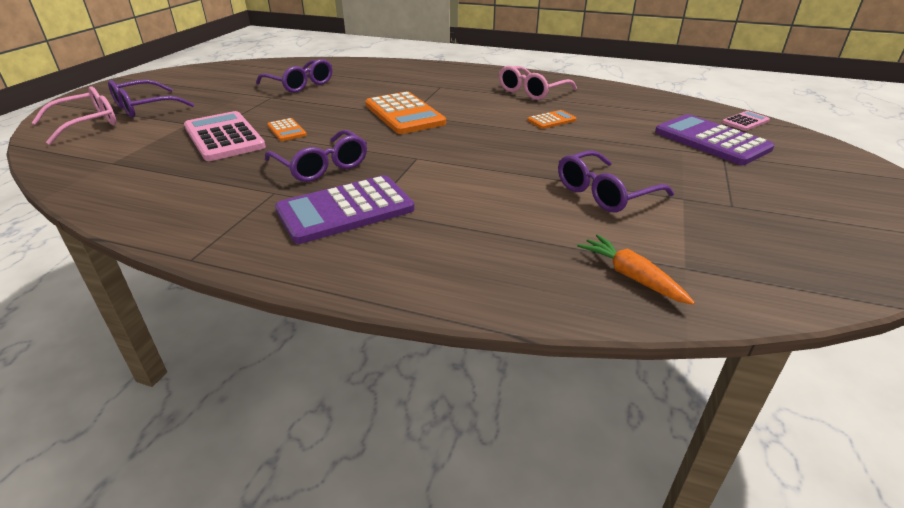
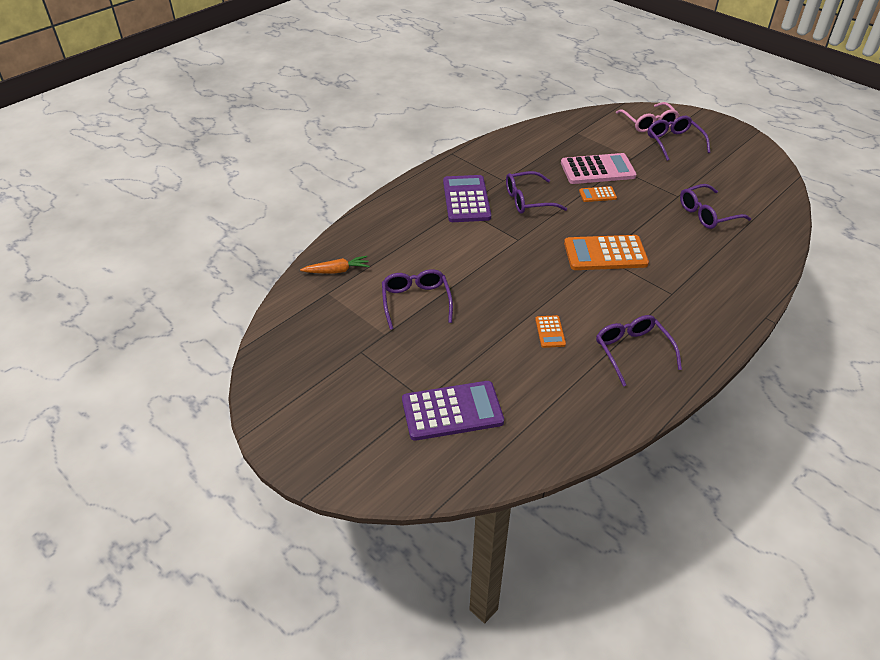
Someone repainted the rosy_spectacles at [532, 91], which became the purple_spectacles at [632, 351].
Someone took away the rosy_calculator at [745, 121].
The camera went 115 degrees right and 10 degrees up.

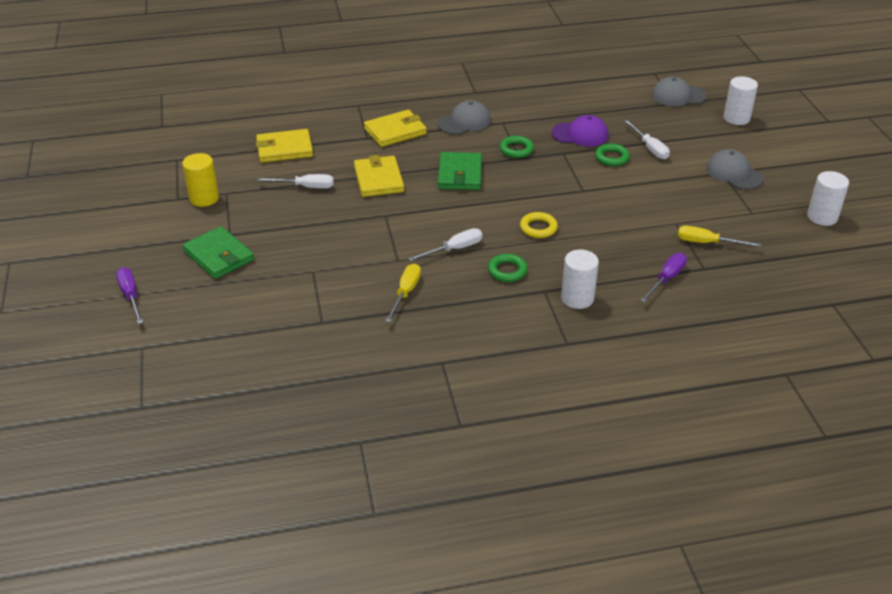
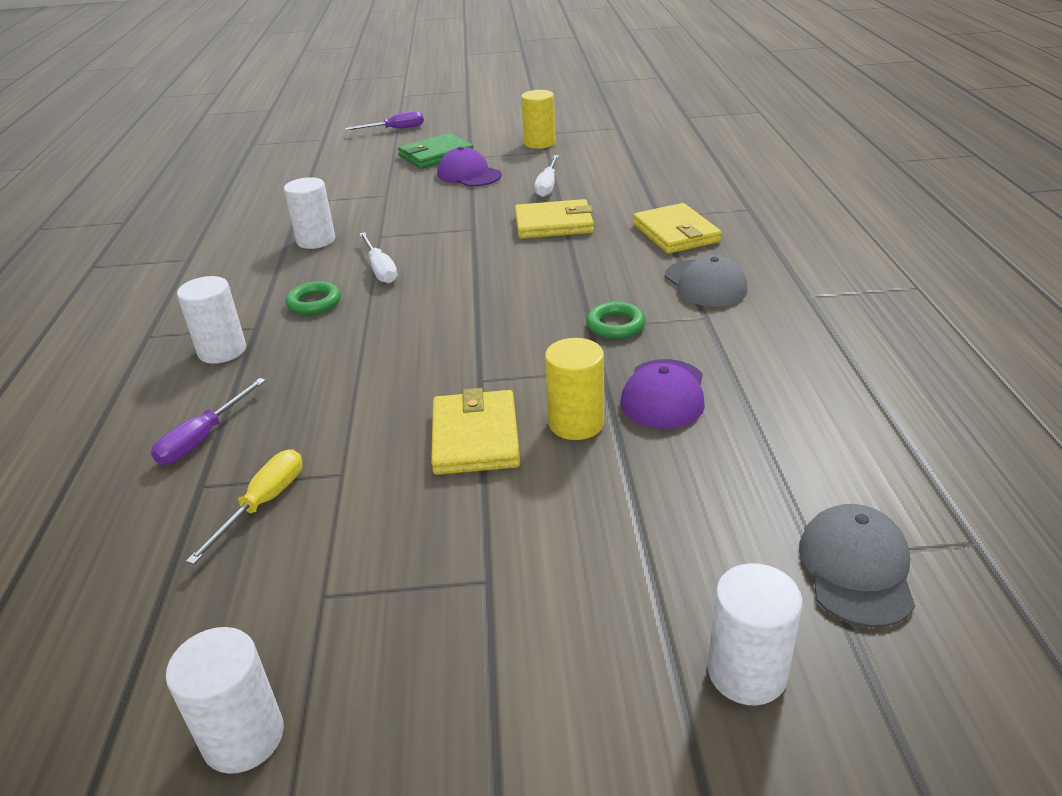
Someone carried the yellow_wallet from [284, 149] to [475, 437].
Someone swapped the yellow_screwdriver at [405, 293] for the snow-white_solid_cylinder at [316, 240].
Someone took away the emerald_wallet at [460, 174].
Someone took away the yellow_torus at [538, 228].
Someone swapped the emerald_torus at [612, 158] for the yellow_solid_cylinder at [576, 423].
Someone took away the snow-white_screwdriver at [649, 148].
Someone rotated the purple_screwdriver at [666, 279] by 75 degrees clockwise.
Someone took away the gray_peaked_cap at [734, 173].
Someone put down the purple_peaked_cap at [469, 174].
The camera went 100 degrees right and 5 degrees down.

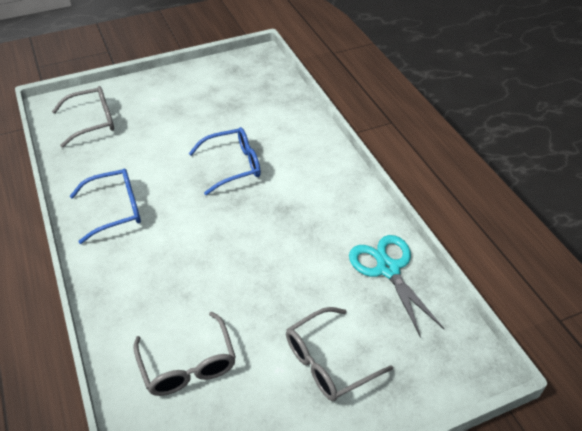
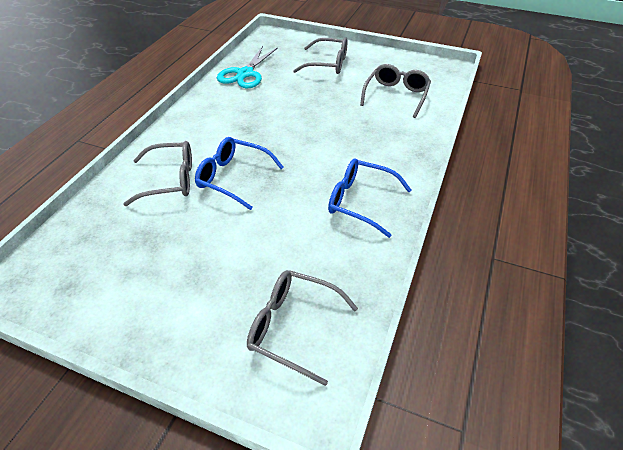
Someone put down the gray_spectacles at [171, 180].
The camera went 135 degrees left and 0 degrees up.

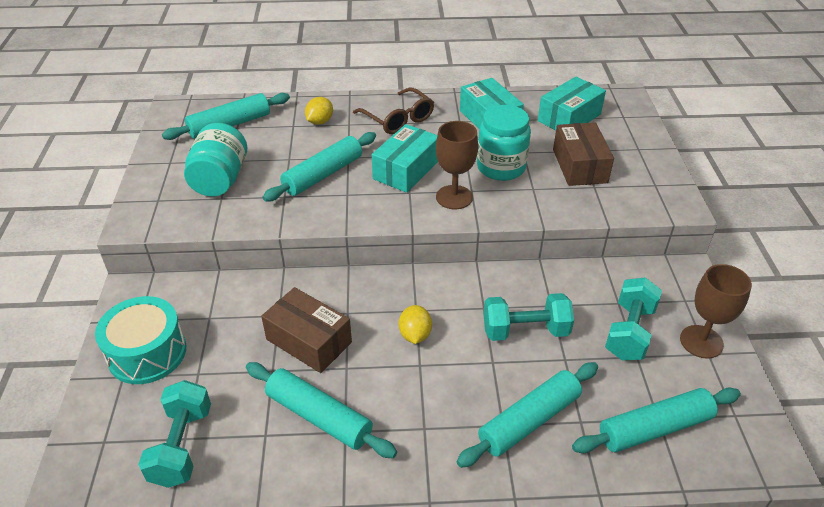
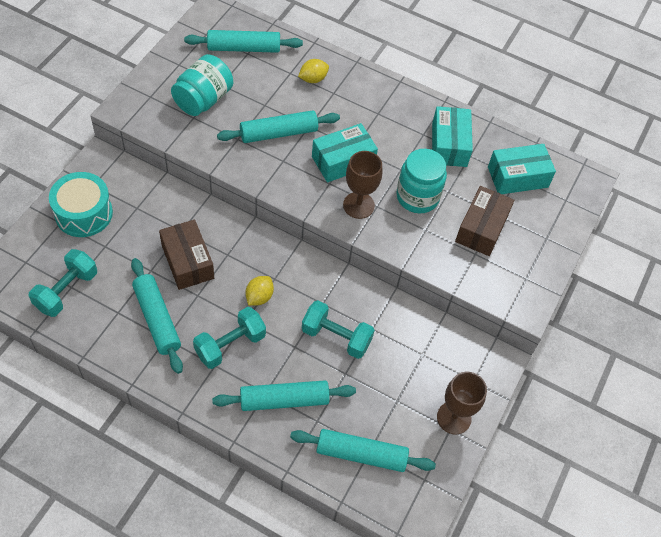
Someone took away the russet_spectacles at [398, 119].
Someone carried the teal_dumbbell from [629, 332] to [230, 345].
The camera went 25 degrees right and 15 degrees up.

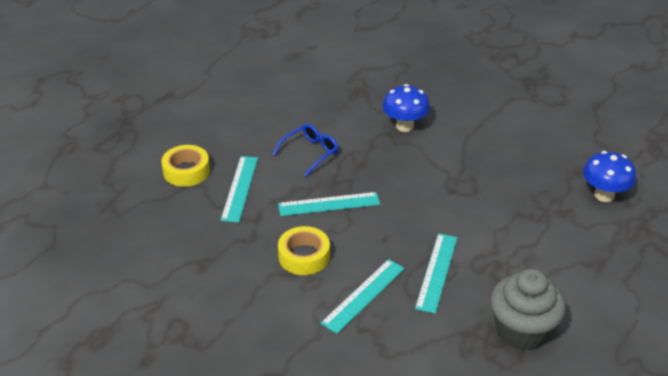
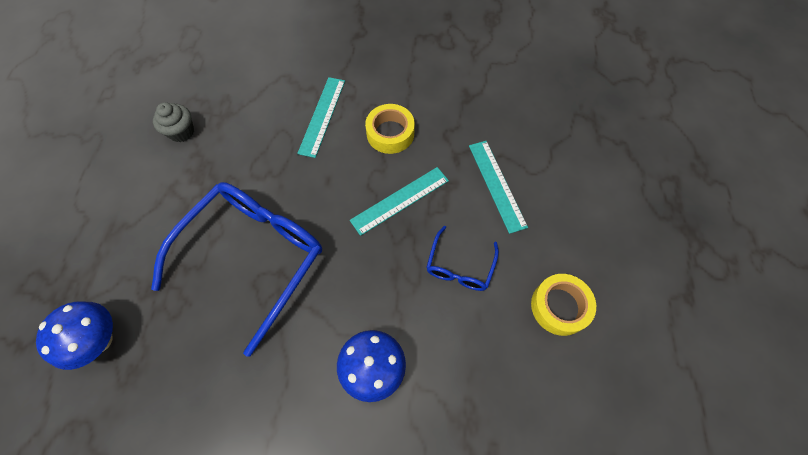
Someone carried the yellow_sticky_tape from [186, 171] to [559, 306].
Someone took away the teal_ruler at [436, 272].
Someone scaled the gray_fairy_cake at [522, 331] by 0.57.
Someone put down the royal_blue_spectacles at [252, 258].
The camera went 155 degrees right and 25 degrees up.

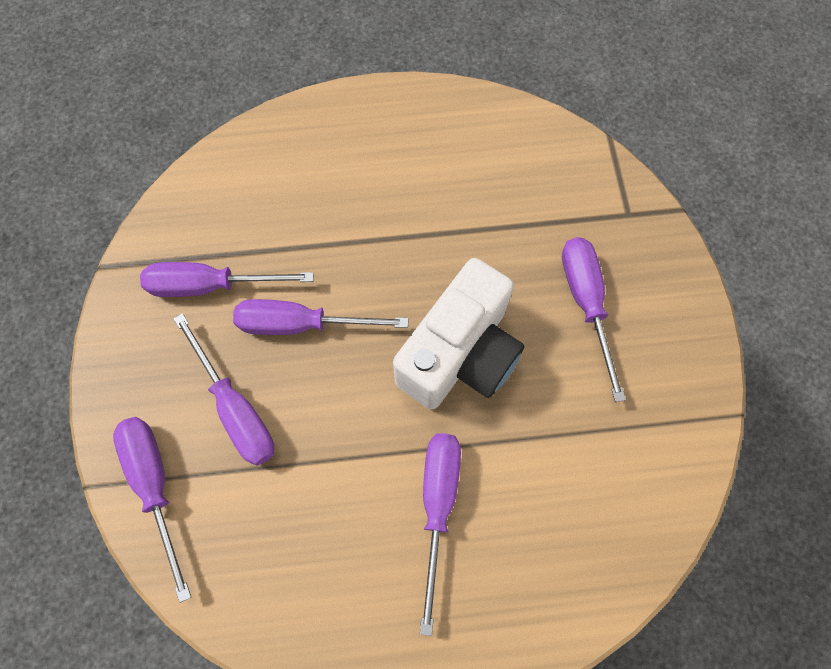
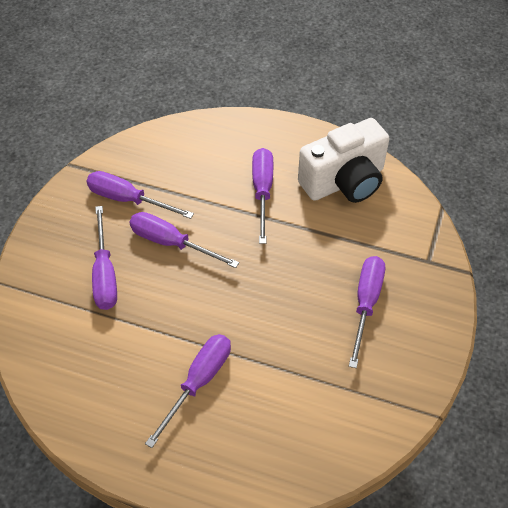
Someone carried the purple_screwdriver from [155, 486] to [262, 191].
Someone carried the snow-white_camera from [460, 355] to [344, 182].
The camera went 25 degrees right and 15 degrees down.

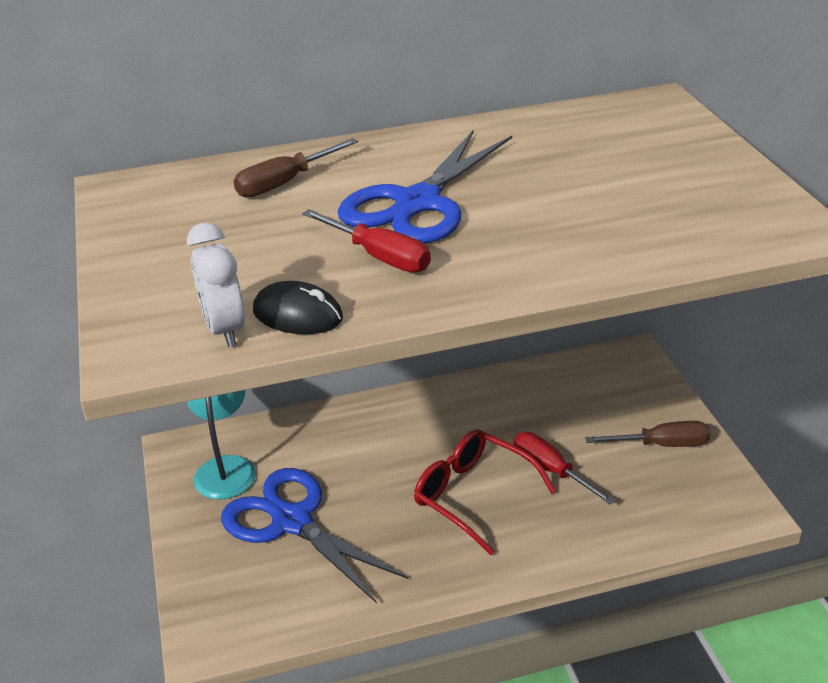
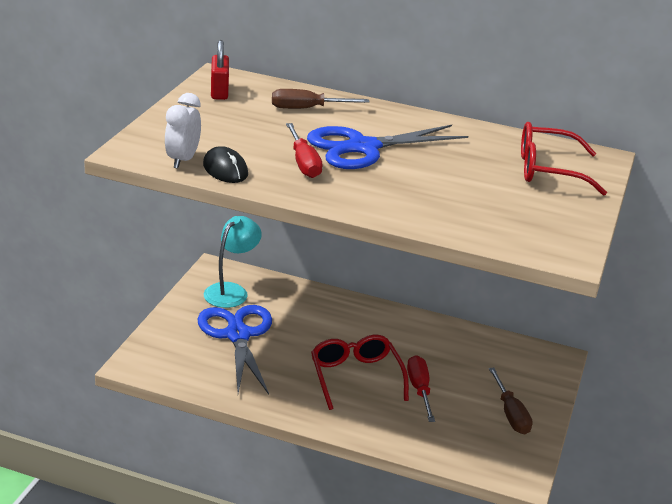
Someone rotated the russet_screwdriver at [662, 445] by 45 degrees clockwise.
Someone put down the crimson_small_lock at [219, 91].
Someone put down the crimson_spectacles at [548, 170].
The camera went 30 degrees right and 5 degrees down.

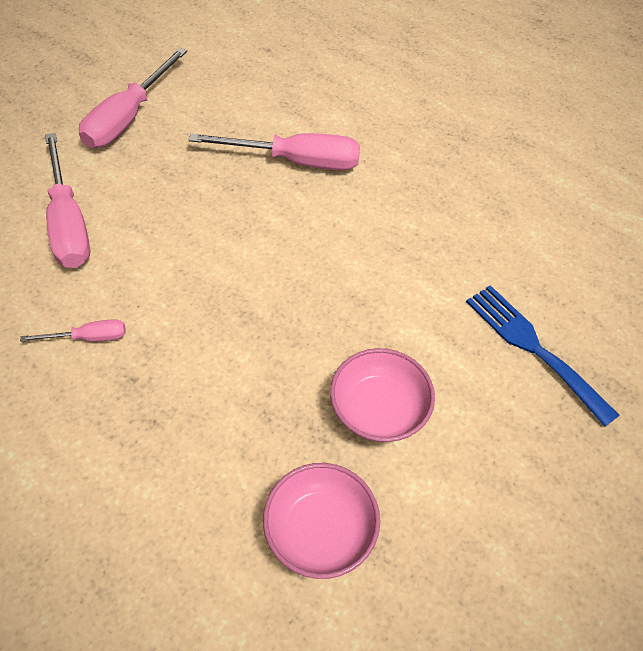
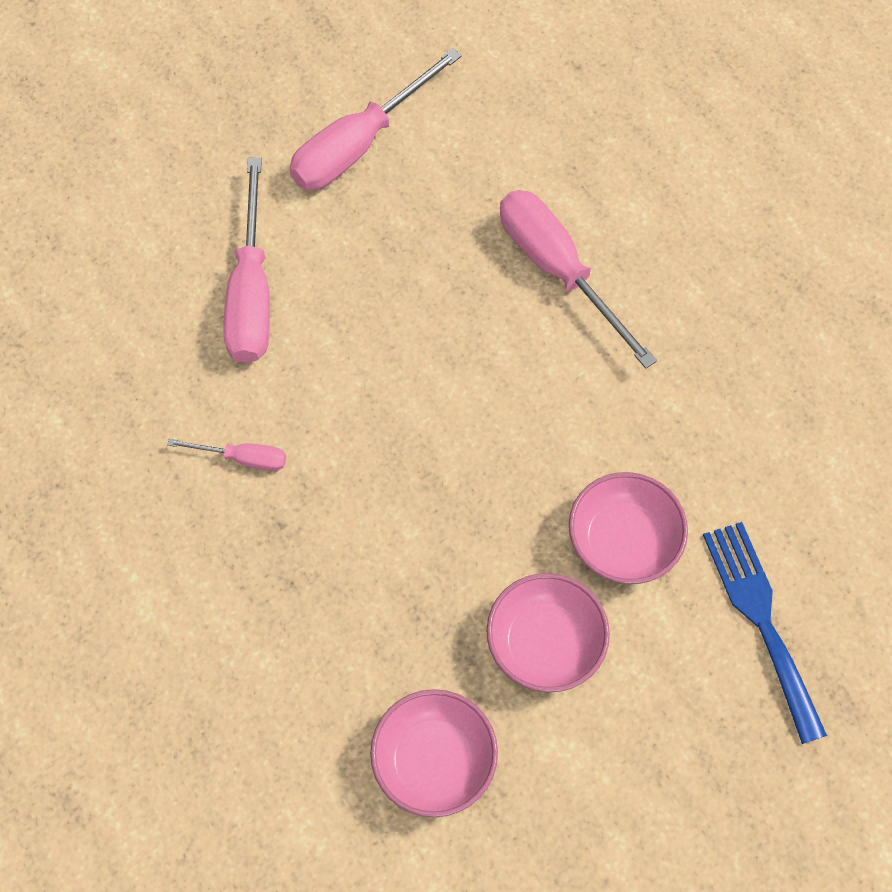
Someone rotated the rosy_screwdriver at [296, 161] by 150 degrees counterclockwise.
Someone put down the rosy_deep_dish at [623, 541].
The camera went 20 degrees right and 10 degrees up.

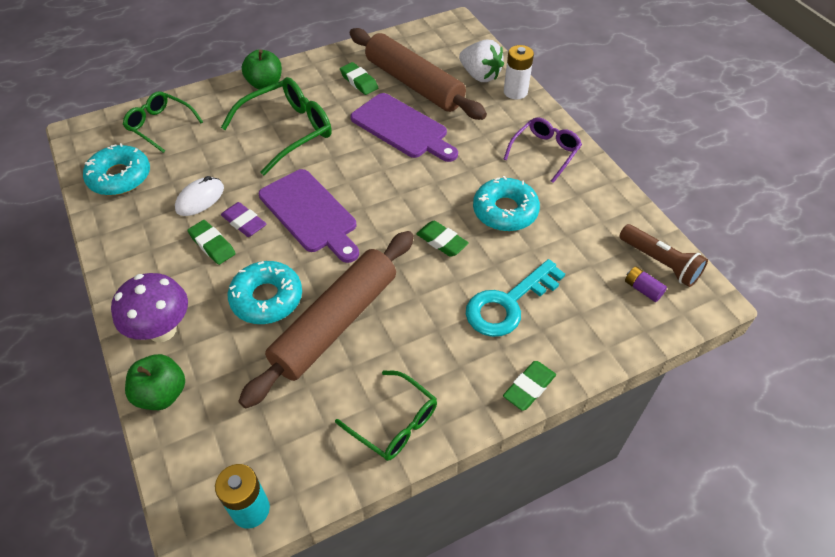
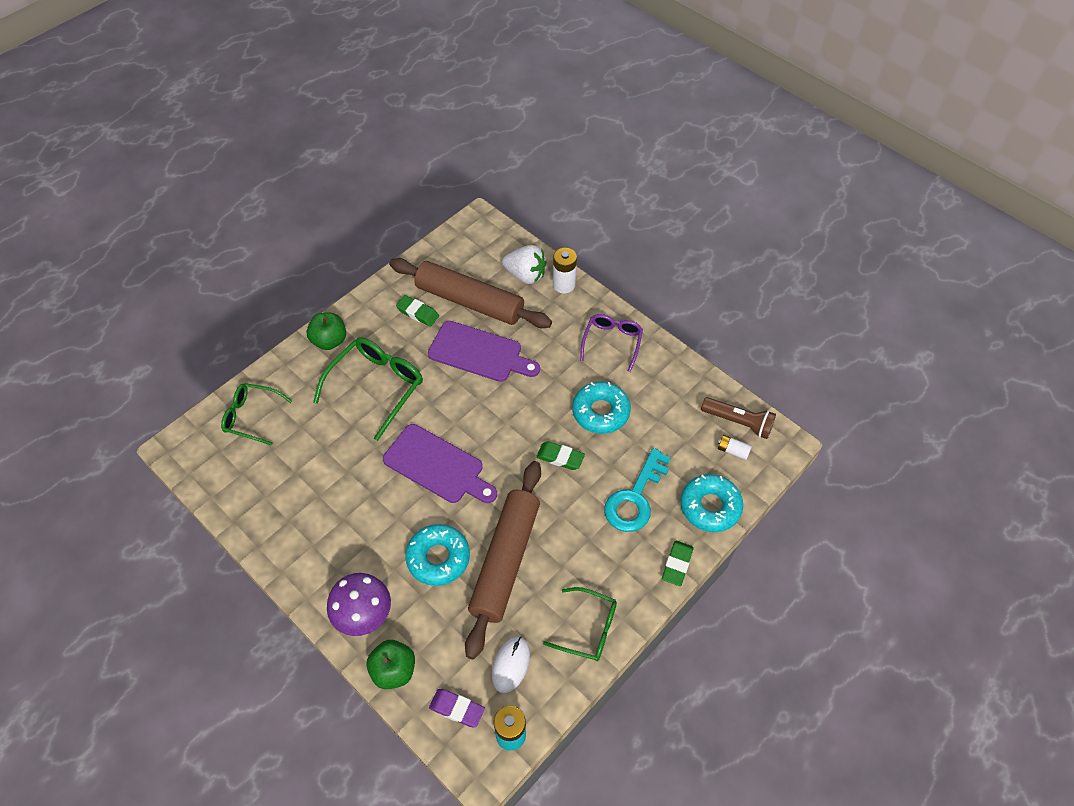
Someone carried the teal_doughnut from [120, 177] to [710, 506].
Someone carried the snow-white_computer_mouse from [200, 199] to [511, 665].
Someone took away the emerald_gum_eraser at [212, 245].
Someone carried the purple_gum_eraser from [244, 222] to [457, 709].
Someone repainted the purple_power_cell at [642, 289], which became the snow-white_power_cell at [733, 451].
The camera went 20 degrees left and 5 degrees up.

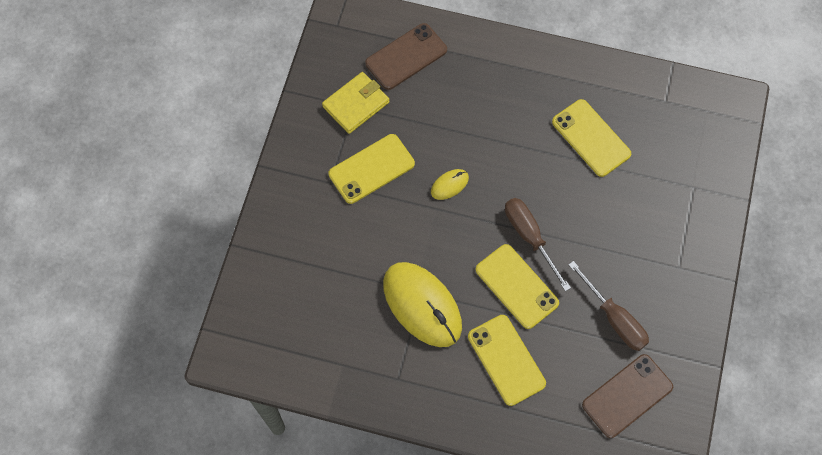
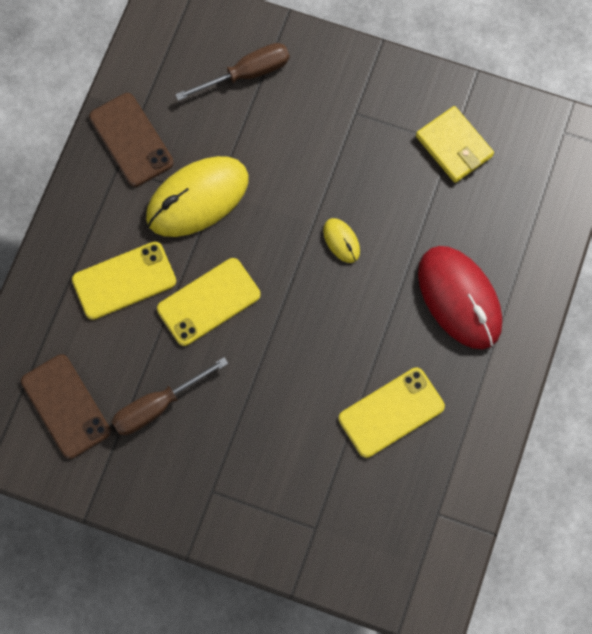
Someone took away the yellow_mobile_phone at [371, 169].
Someone carried the russet_mobile_phone from [406, 57] to [131, 140].
Someone carried the russet_screwdriver from [529, 237] to [247, 74].
Someone put down the crimson_computer_mouse at [459, 298].
The camera went 95 degrees right and 5 degrees up.

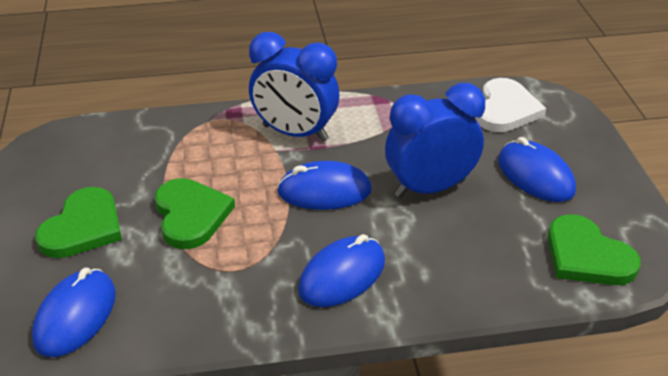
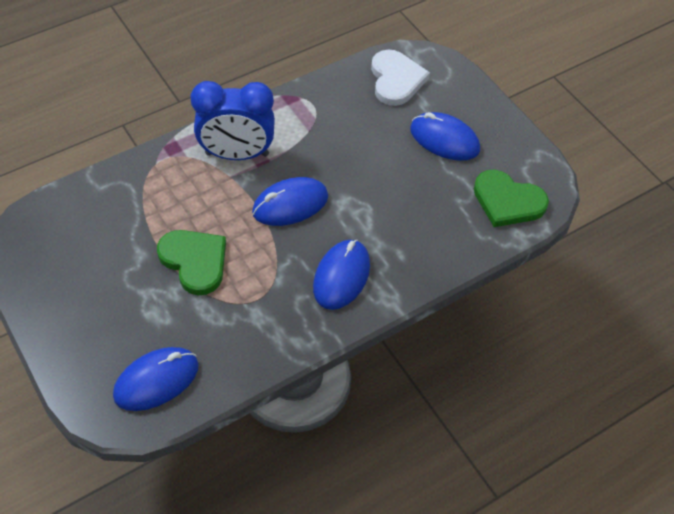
Someone rotated the royal_blue_computer_mouse at [76, 316] by 60 degrees clockwise.
Someone took away the emerald_heart at [83, 227].
Someone took away the royal_blue_alarm_clock at [430, 188].
The camera went 25 degrees left and 15 degrees up.

